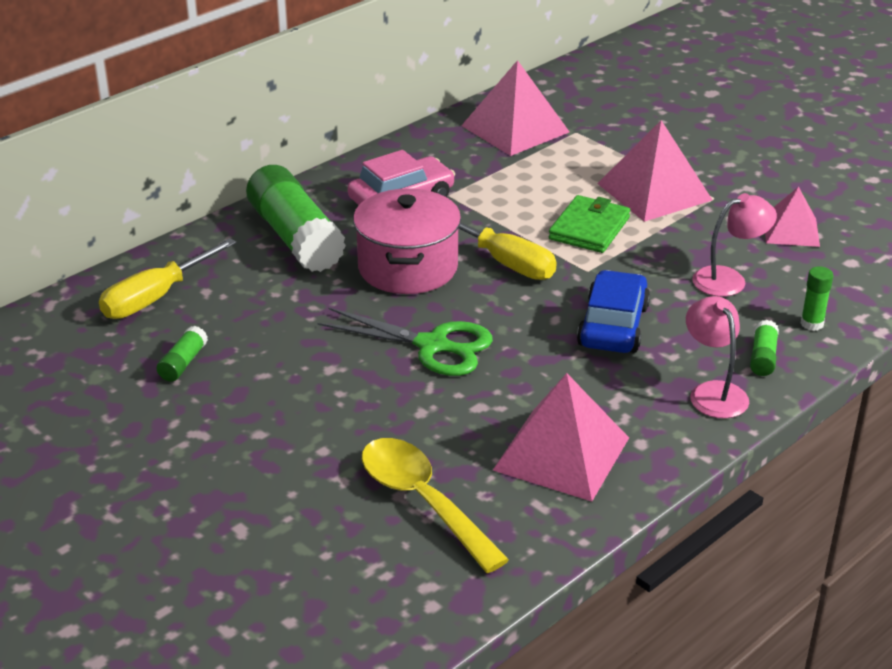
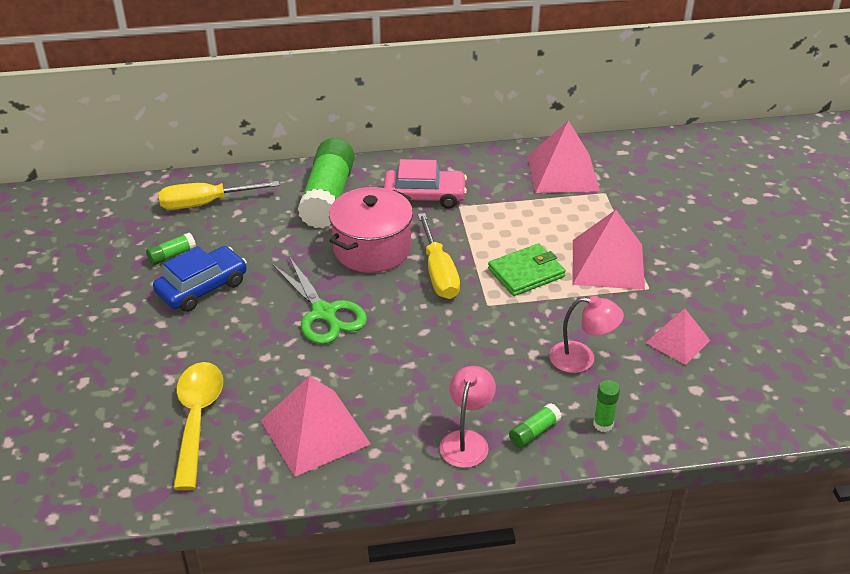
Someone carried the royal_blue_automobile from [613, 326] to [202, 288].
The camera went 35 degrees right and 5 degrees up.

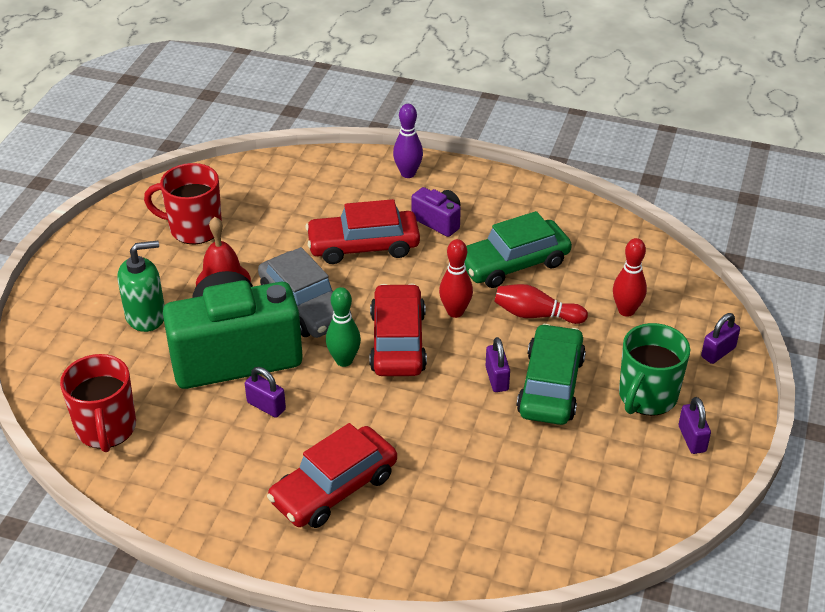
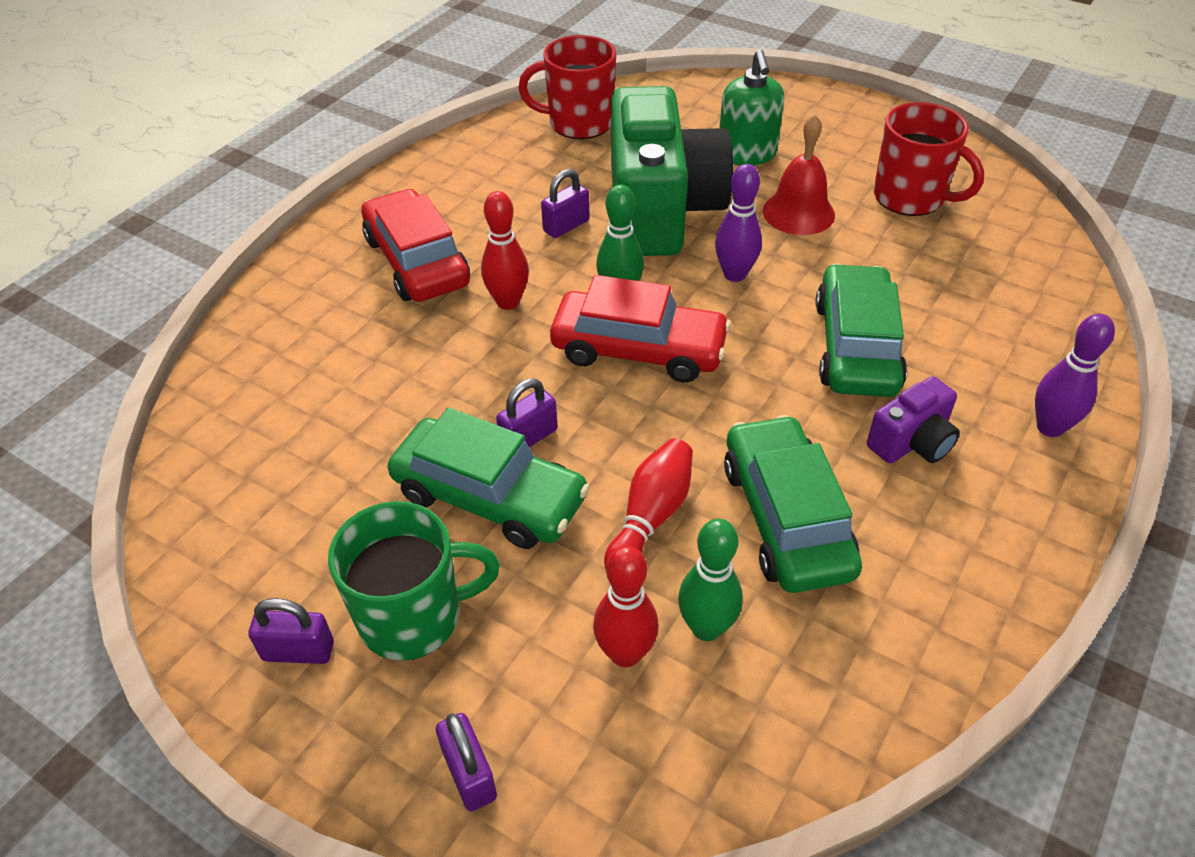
Someone rotated the crimson_tea_mug at [194, 228] by 105 degrees clockwise.
Someone swapped the gray_automobile at [305, 306] for the purple_tenpin at [734, 274].
Someone repainted the crimson_automobile at [363, 246], which became the emerald_automobile at [856, 346].
Someone carried the crimson_tenpin from [455, 312] to [508, 302].
Someone rotated the purple_small_lock at [497, 379] by 45 degrees counterclockwise.
Someone rotated the emerald_tea_mug at [647, 397] by 120 degrees clockwise.
Someone put down the emerald_tenpin at [706, 628].
The camera went 105 degrees right and 5 degrees up.

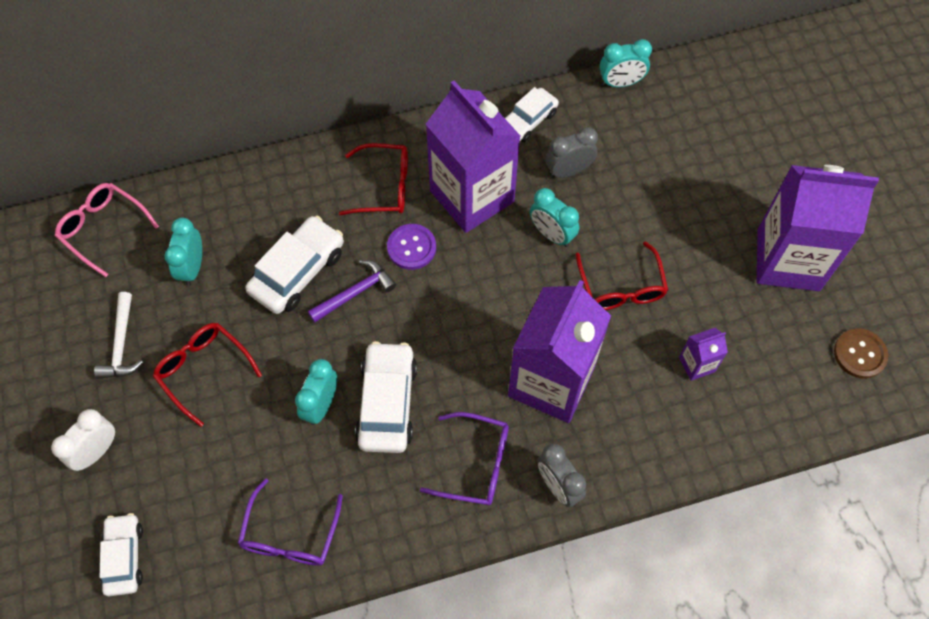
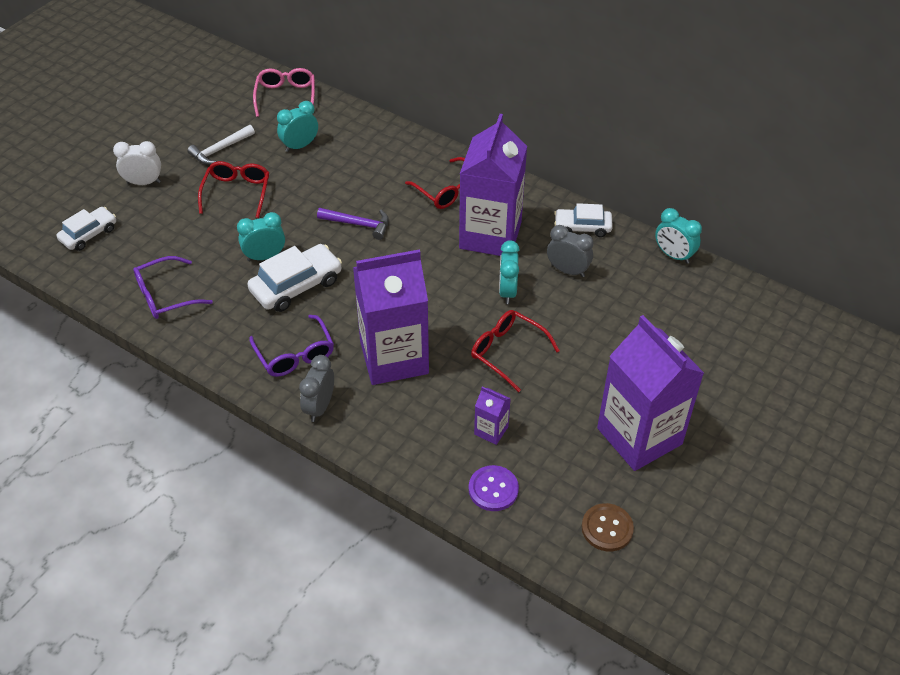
Someone took away the snow-white_automobile at [298, 271].
Someone carried the purple_sewing_button from [411, 247] to [493, 489].
Someone rotated the crimson_spectacles at [621, 287] by 90 degrees clockwise.
The camera went 50 degrees right and 15 degrees down.

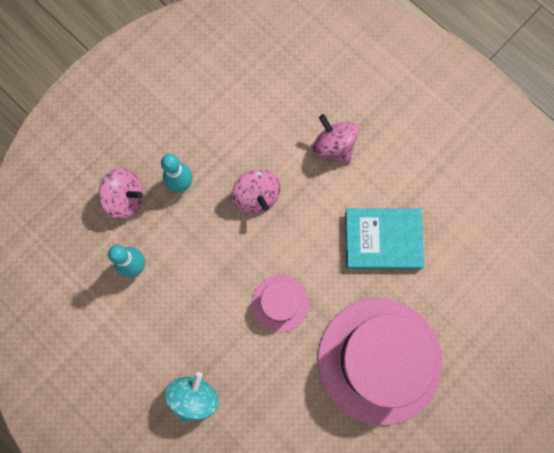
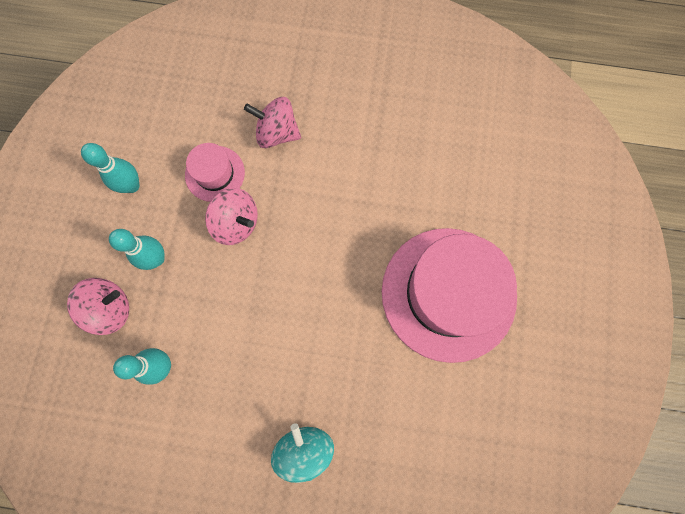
Someone carried the rosy_tall_hat from [280, 303] to [215, 173].
Someone took away the teal_book at [382, 240].
Someone put down the teal_tenpin at [132, 185].
The camera went 35 degrees left and 0 degrees up.

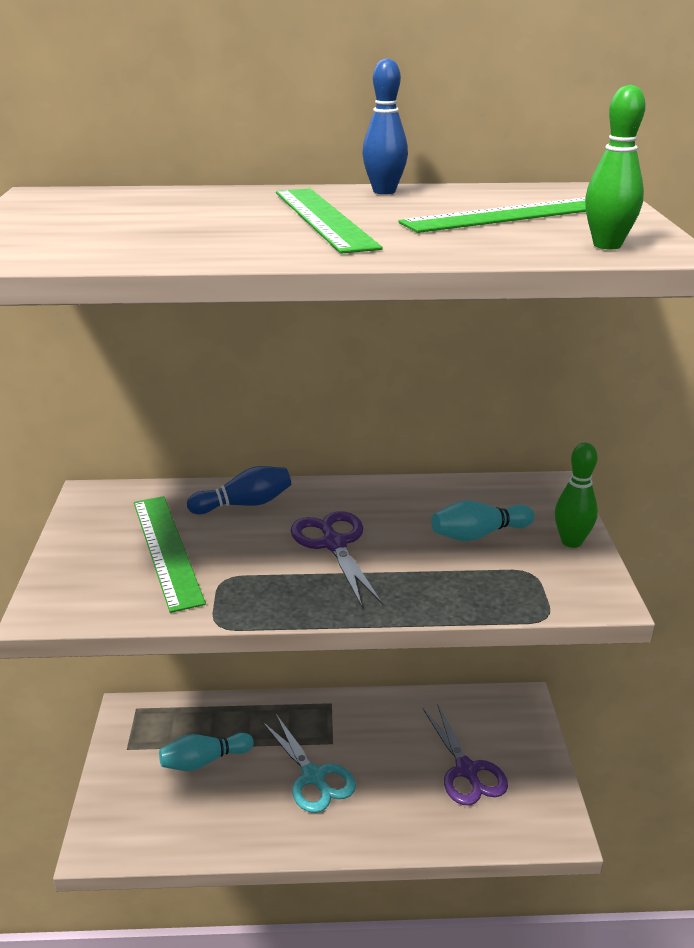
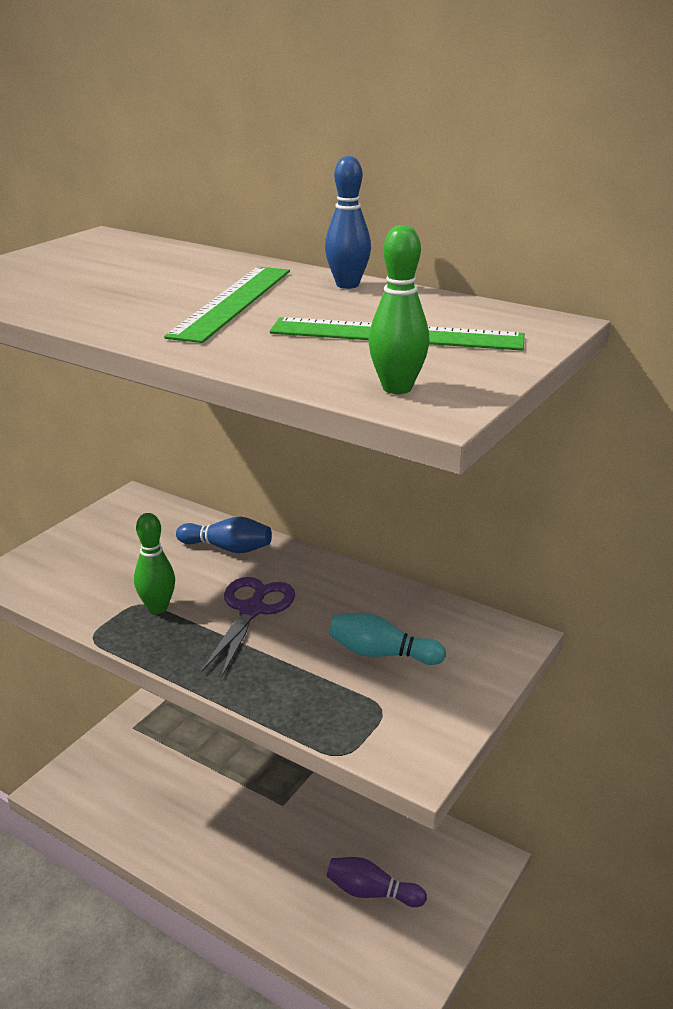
Someone took away the emerald_ruler at [166, 550].
Someone took away the teal_tenpin at [204, 761].
Someone took away the teal_shears at [313, 777].
Someone swapped the purple_shears at [466, 770] for the purple_tenpin at [371, 892].
Someone carried the emerald_tenpin from [571, 542] to [157, 608].
The camera went 35 degrees right and 0 degrees up.

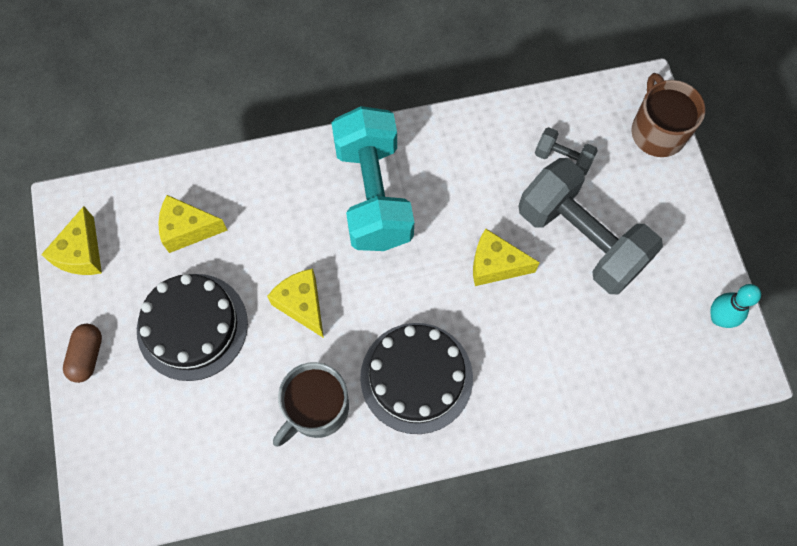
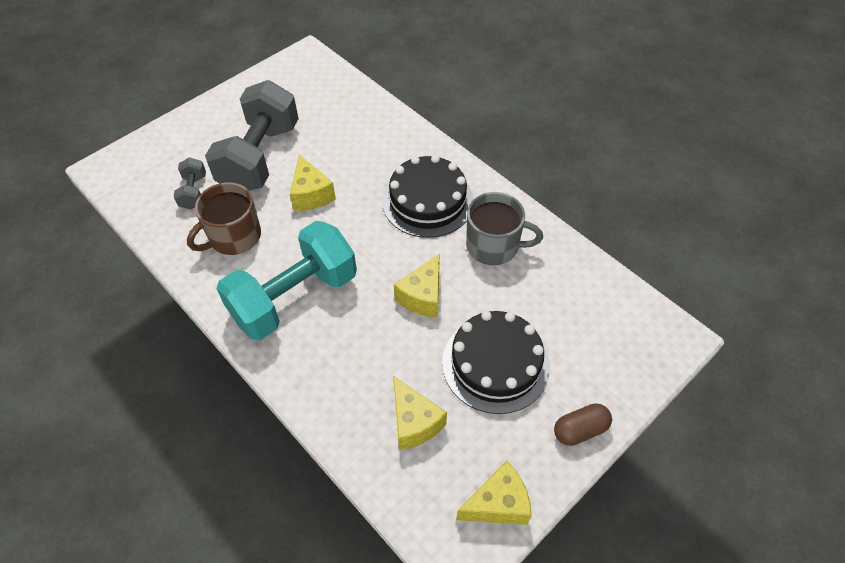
Someone carried the russet_tea_mug from [657, 131] to [234, 237].
Someone took away the teal_tenpin at [719, 318].
The camera went 120 degrees left and 15 degrees down.

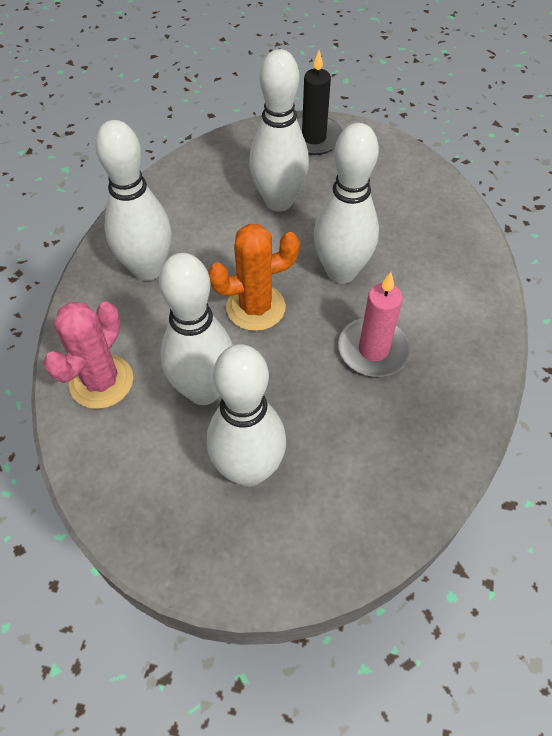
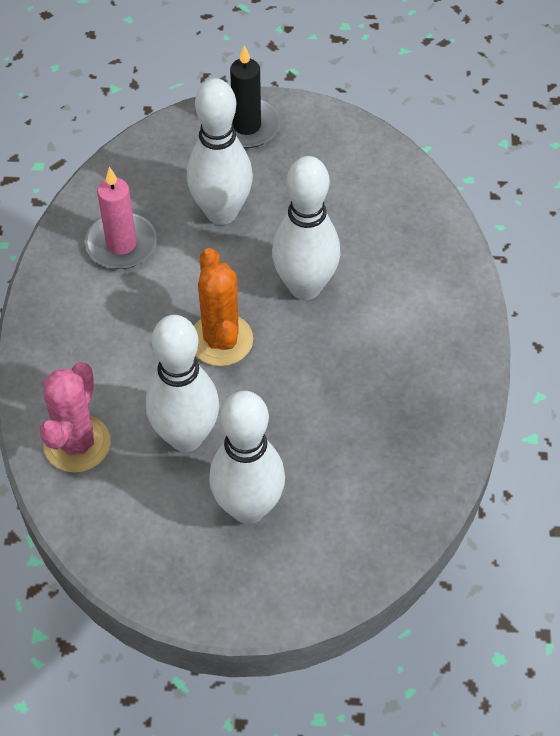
Someone took away the snow-white_tenpin at [147, 269].
Someone rotated the orange_cactus at [255, 307] by 75 degrees counterclockwise.
Someone carried the rosy_candle from [373, 350] to [121, 244].
The camera went 10 degrees left and 0 degrees up.

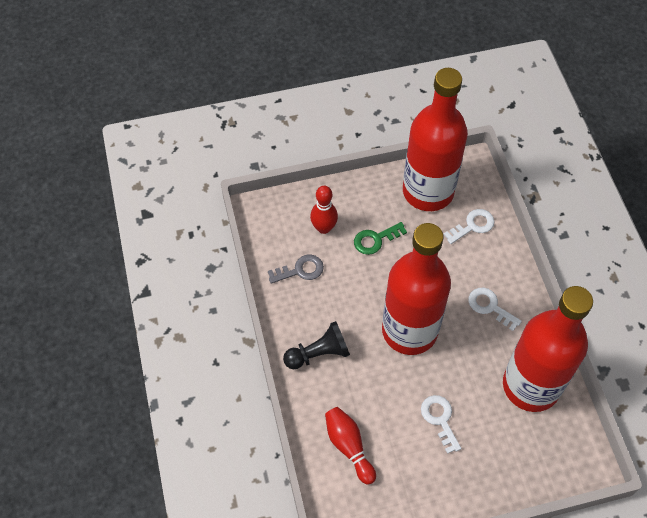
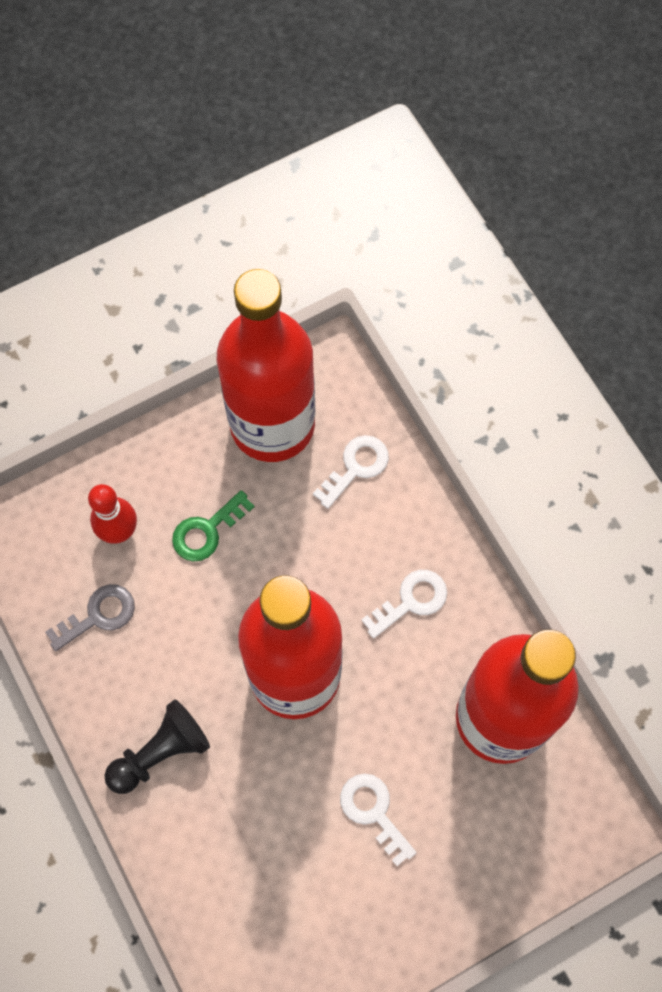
Someone took away the crimson_tenpin at [349, 446].
Someone rotated the snow-white_door_key at [490, 306] by 120 degrees clockwise.
The camera went 15 degrees left and 10 degrees up.

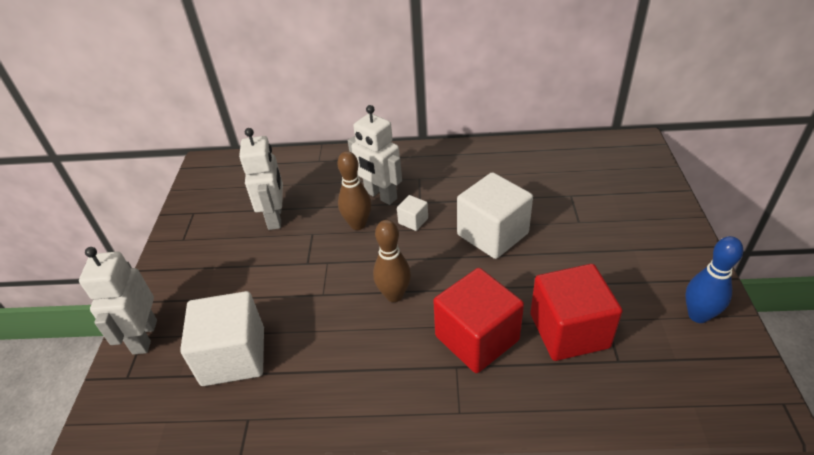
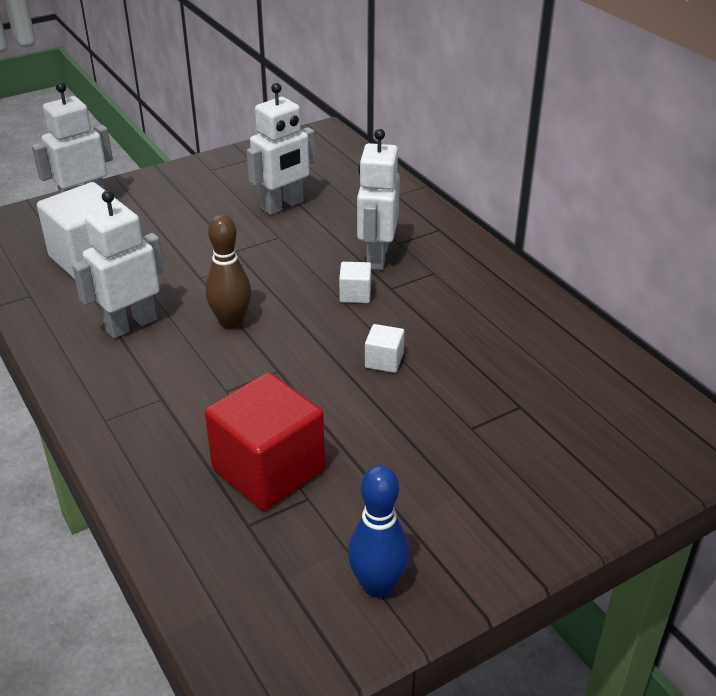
Someone took away the russet_tenpin at [358, 224].
Someone took away the crimson_cube at [477, 338].
Someone scaled the snow-white_cube at [492, 234] by 0.45.
Someone put down the snow-white_robot at [131, 325].
The camera went 55 degrees right and 5 degrees down.

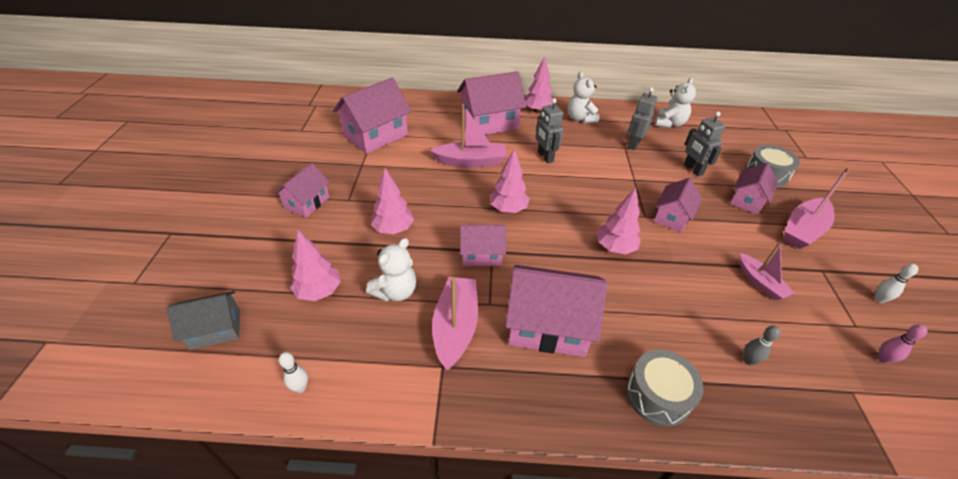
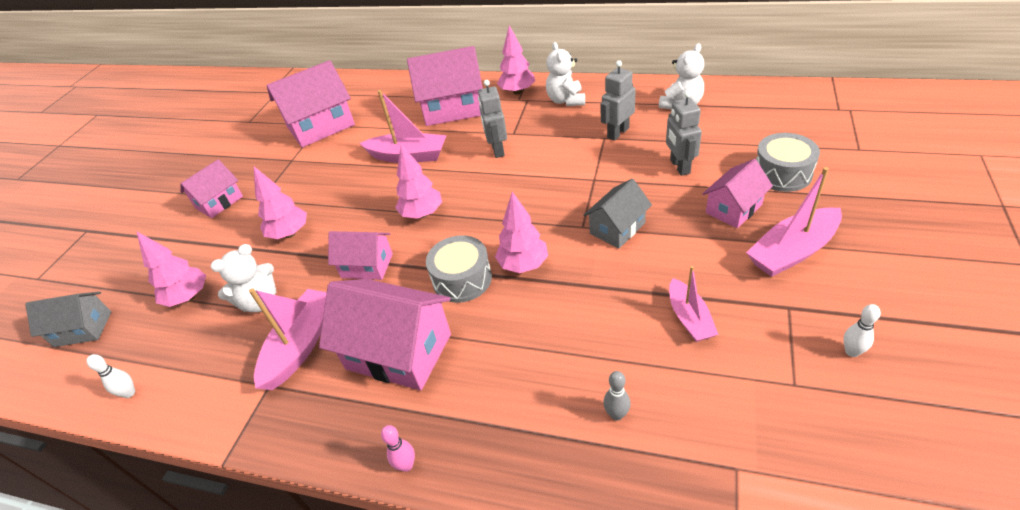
Someone carried the gray_snare_drum from [658, 395] to [462, 279].
Someone repainted the rosy_house at [672, 217], which became the gray_house at [617, 228].
Someone carried the rosy_tenpin from [883, 359] to [406, 465].
The camera went 20 degrees right and 0 degrees up.

